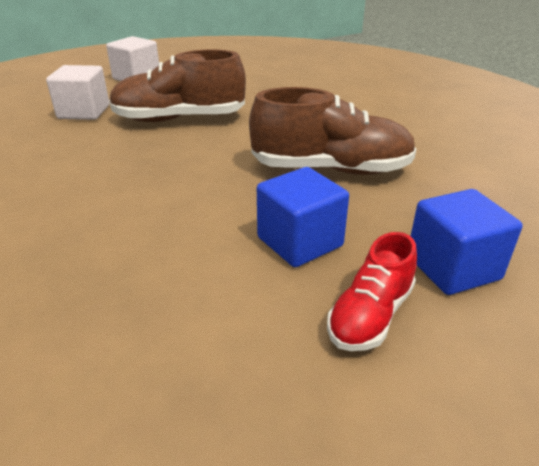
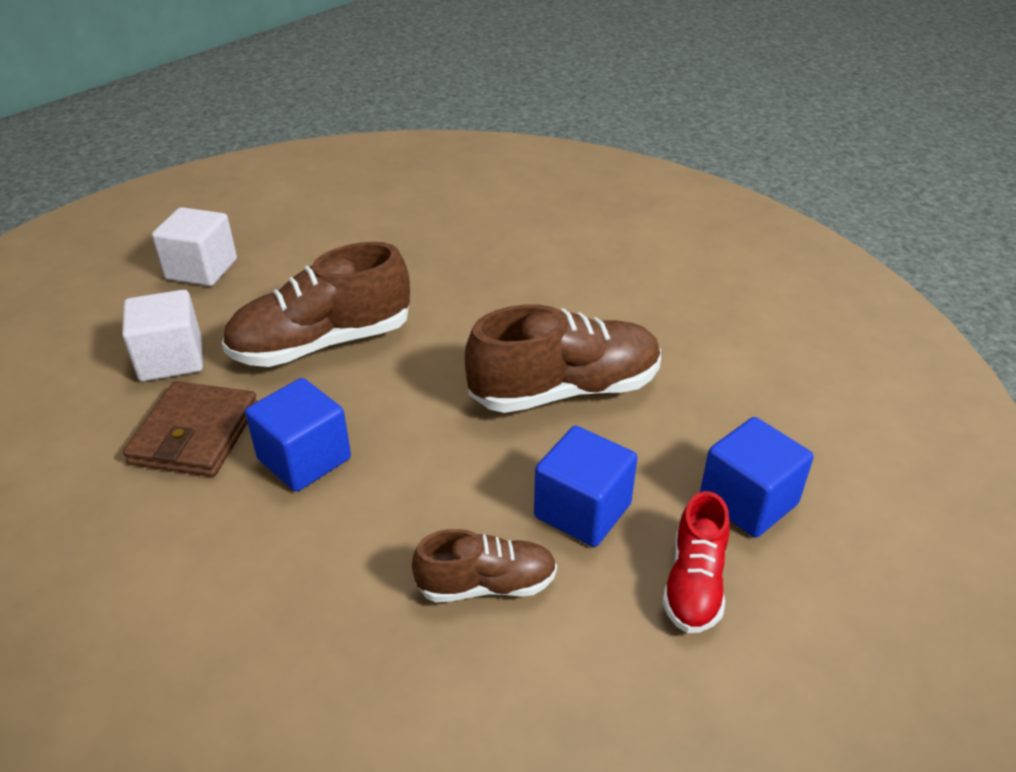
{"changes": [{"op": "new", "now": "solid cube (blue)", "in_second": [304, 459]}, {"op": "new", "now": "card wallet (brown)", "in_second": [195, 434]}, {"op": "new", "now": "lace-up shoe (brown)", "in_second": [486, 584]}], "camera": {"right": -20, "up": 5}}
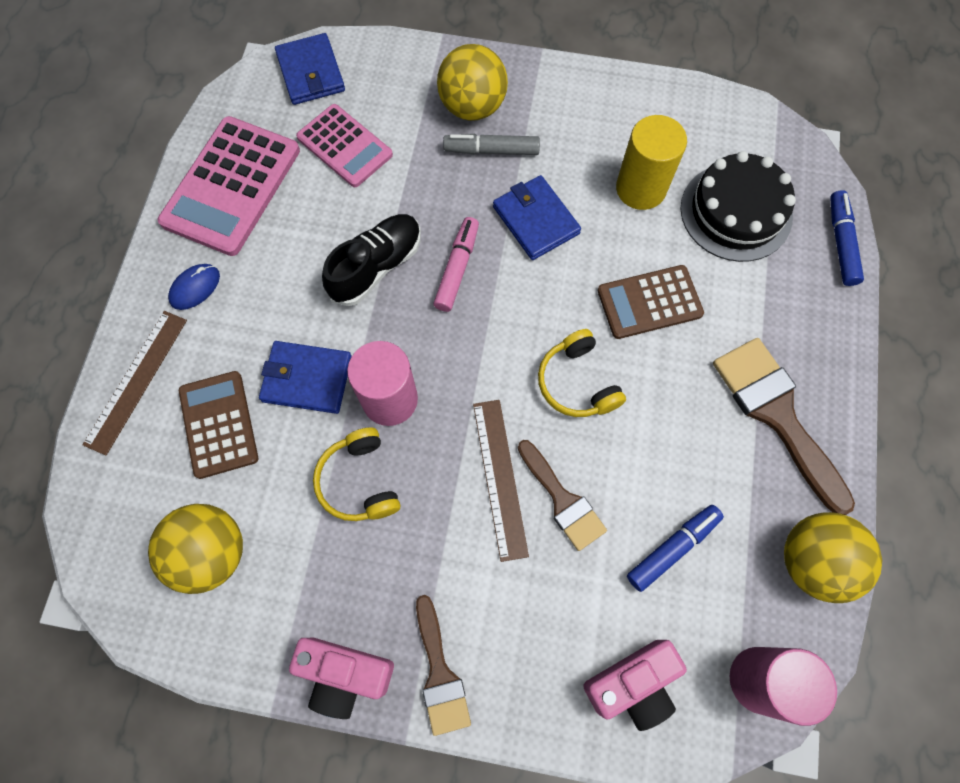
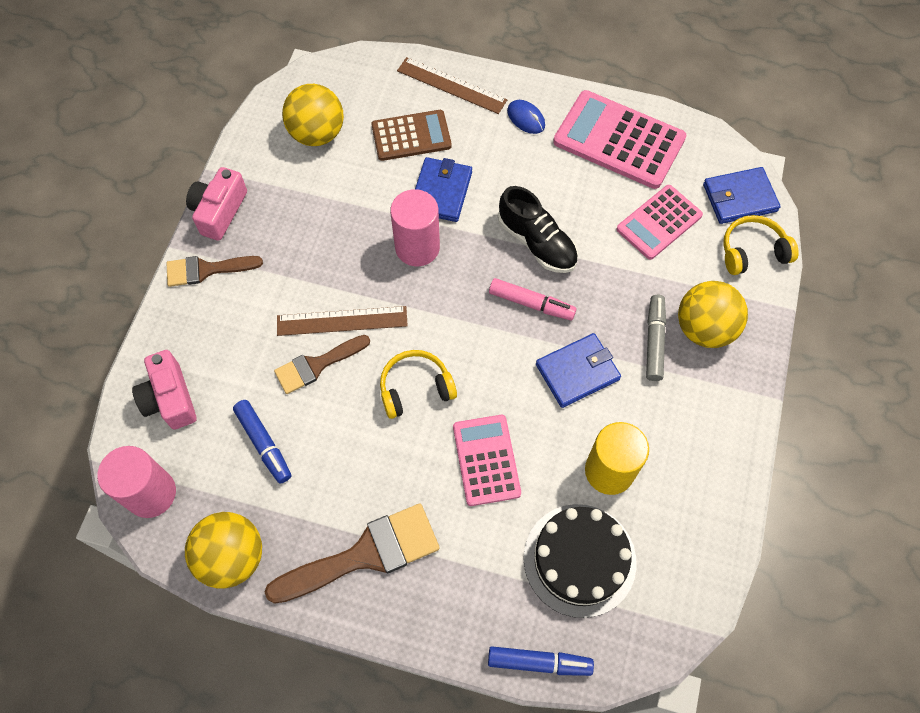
{"changes": [{"op": "repainted", "was": "pocket calculator (brown)", "now": "pocket calculator (rosy)", "in_first": [649, 302], "in_second": [486, 460]}, {"op": "shifted", "was": "headset (golden)", "in_first": [359, 481], "in_second": [752, 251]}], "camera": {"right": 95, "up": -5}}
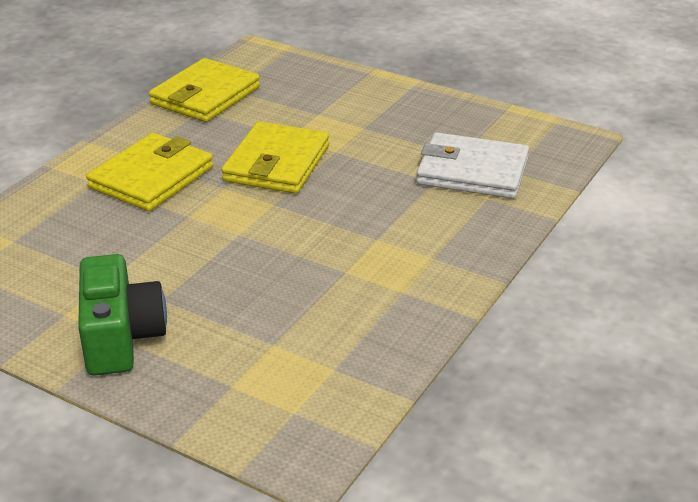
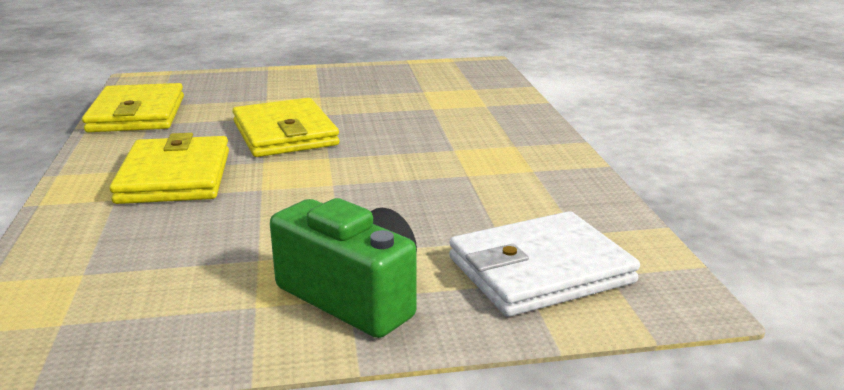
{"changes": [{"op": "shifted", "was": "card wallet (white)", "in_first": [472, 171], "in_second": [540, 270]}], "camera": {"right": -40, "up": -10}}
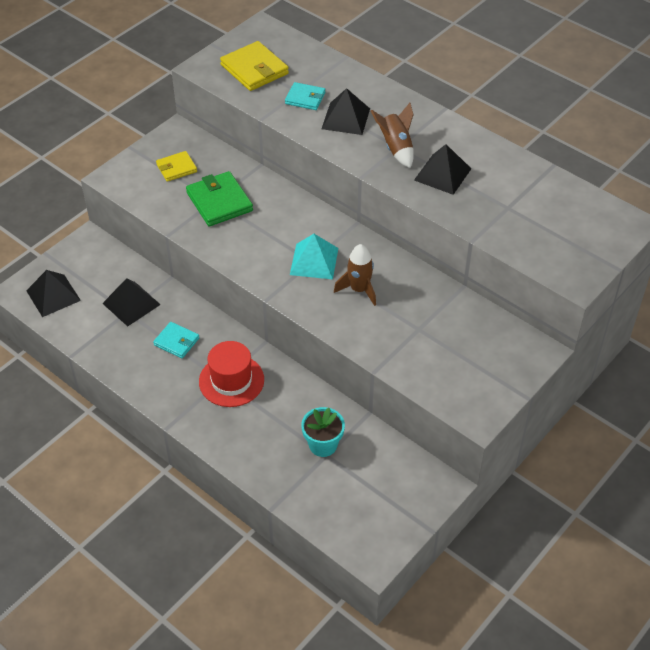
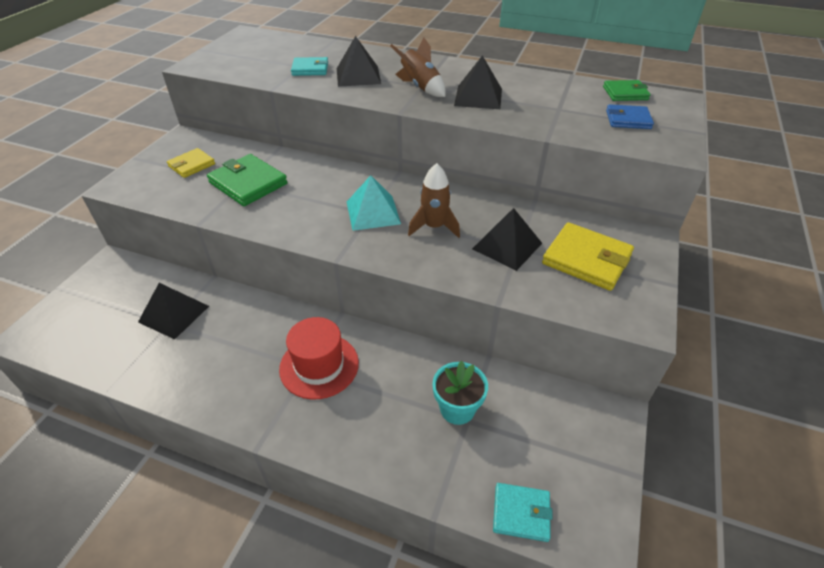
{"changes": [{"op": "shifted", "was": "card wallet (golden)", "in_first": [254, 69], "in_second": [586, 259]}, {"op": "shifted", "was": "pyramid shape (jet-black)", "in_first": [53, 295], "in_second": [507, 246]}, {"op": "shifted", "was": "card wallet (turquoise)", "in_first": [176, 341], "in_second": [521, 513]}, {"op": "new", "now": "card wallet (leaf-green)", "in_second": [625, 93]}, {"op": "new", "now": "card wallet (blue)", "in_second": [628, 120]}], "camera": {"right": -20, "up": -5}}
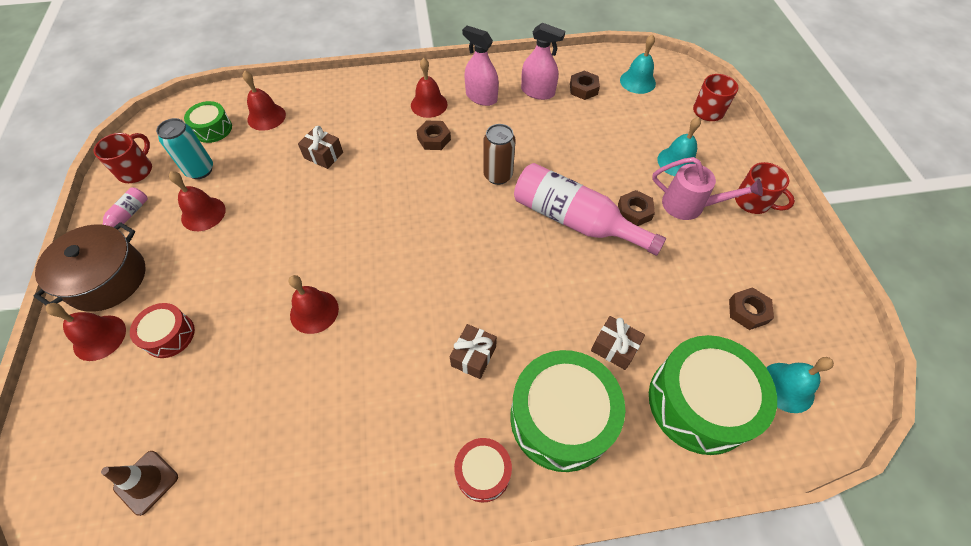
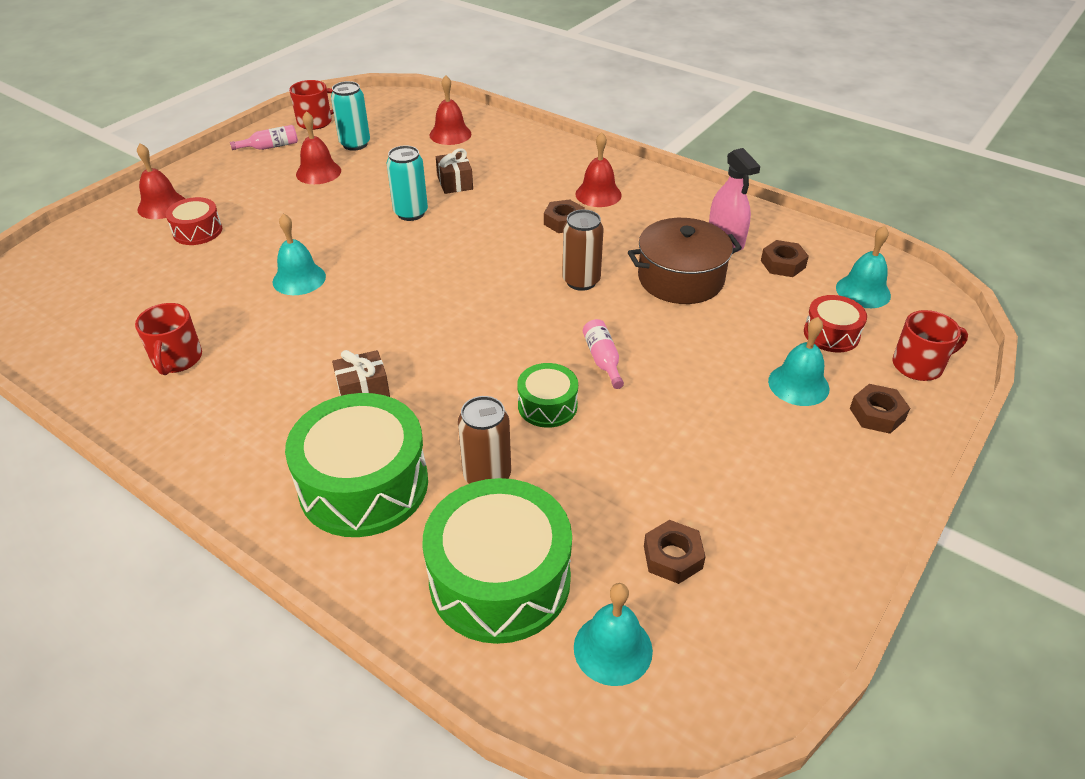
{"changes": [{"op": "gone", "was": "sprayer (rosy)", "in_first": [481, 97]}, {"op": "shifted", "was": "toy drum (leaf-green)", "in_first": [213, 129], "in_second": [547, 405]}, {"op": "gone", "was": "sprinkling can (rosy)", "in_first": [689, 205]}, {"op": "shifted", "was": "tea mug (red)", "in_first": [753, 202], "in_second": [177, 359]}, {"op": "scaled", "was": "bottle (rosy)", "in_first": [575, 220], "in_second": [603, 359], "ratio": 0.43}, {"op": "shifted", "was": "hex nut (brown)", "in_first": [634, 212], "in_second": [877, 414]}, {"op": "shifted", "was": "cooking pot (brown)", "in_first": [107, 279], "in_second": [680, 279]}, {"op": "repainted", "was": "school bell (red)", "now": "school bell (turquoise)", "in_first": [314, 311], "in_second": [299, 279]}, {"op": "swapped", "was": "gift (brown)", "now": "soda can (brown)", "in_first": [614, 347], "in_second": [487, 476]}, {"op": "shifted", "was": "toy drum (red)", "in_first": [483, 472], "in_second": [831, 334]}, {"op": "gone", "was": "safety cone (brown)", "in_first": [146, 482]}, {"op": "new", "now": "soda can (turquoise)", "in_second": [411, 213]}], "camera": {"right": 45, "up": -15}}
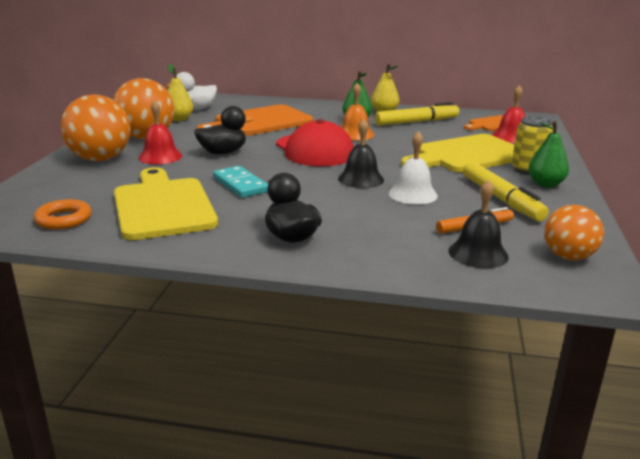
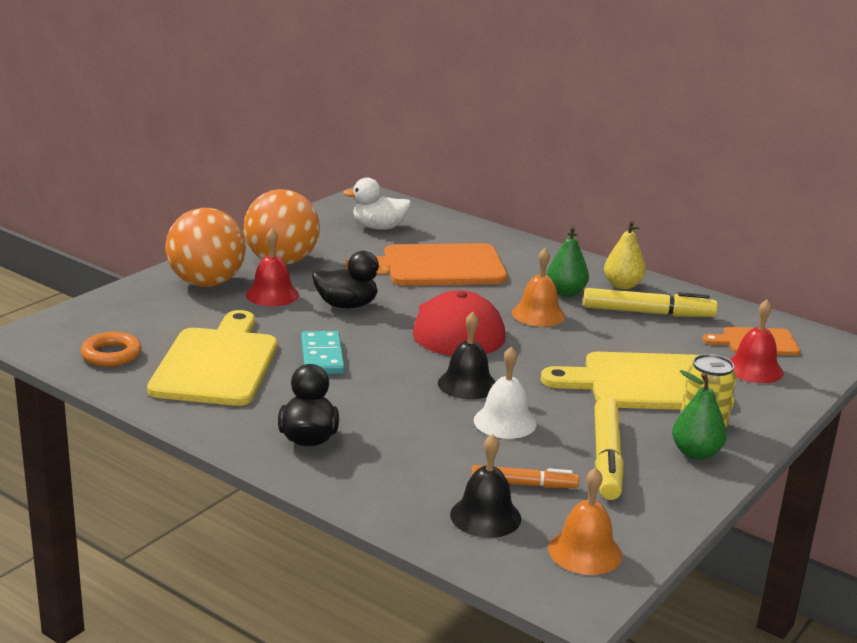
{"changes": [{"op": "gone", "was": "pear (golden)", "in_first": [179, 119]}, {"op": "swapped", "was": "sphere (bright orange)", "now": "school bell (bright orange)", "in_first": [568, 257], "in_second": [585, 551]}], "camera": {"right": 25, "up": 0}}
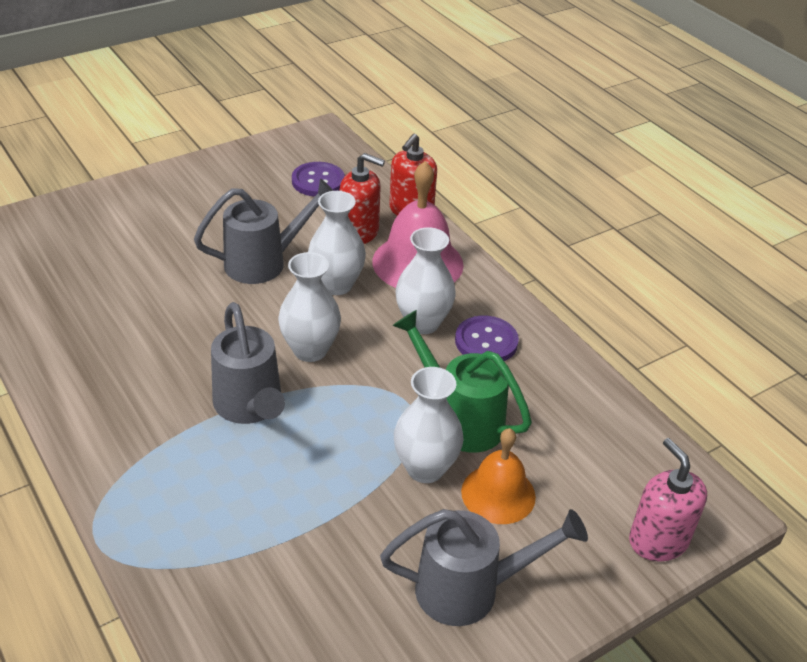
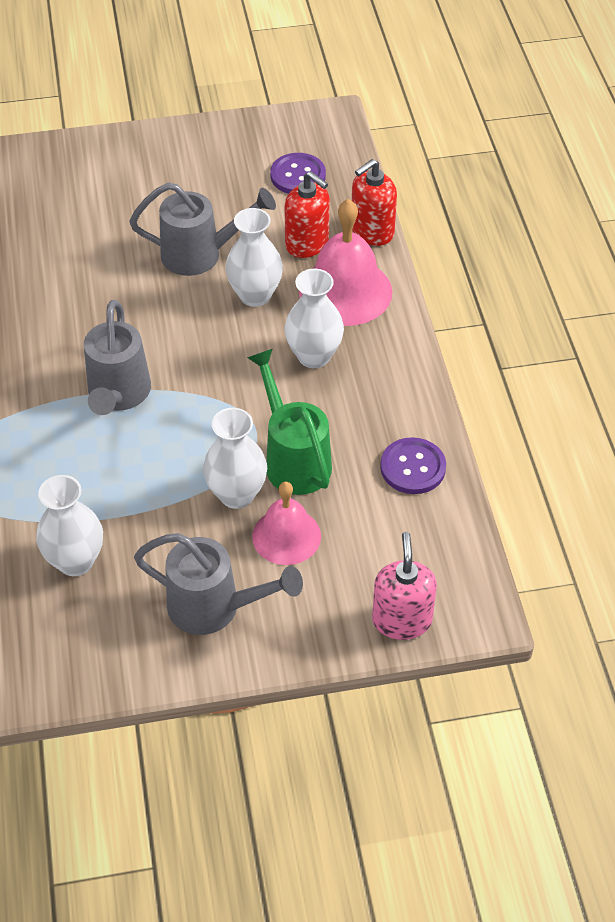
{"changes": [{"op": "shifted", "was": "tall vase (white)", "in_first": [310, 350], "in_second": [75, 561]}, {"op": "shifted", "was": "sewing button (royal purple)", "in_first": [486, 341], "in_second": [413, 467]}, {"op": "repainted", "was": "school bell (bright orange)", "now": "school bell (rosy)", "in_first": [498, 494], "in_second": [286, 536]}], "camera": {"right": 25, "up": 10}}
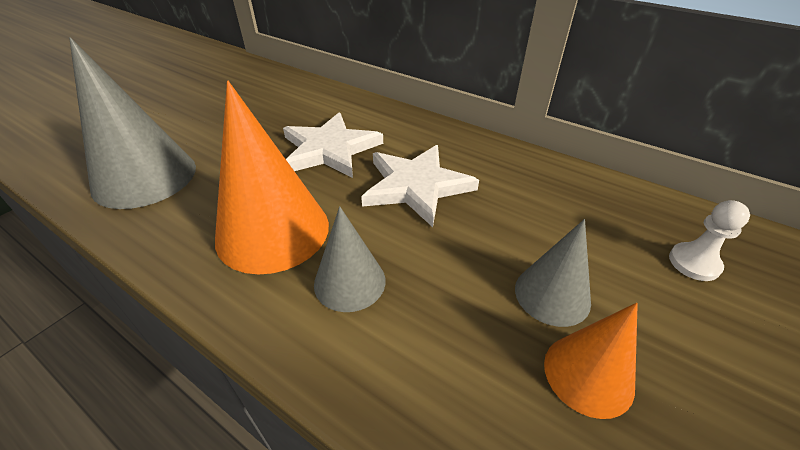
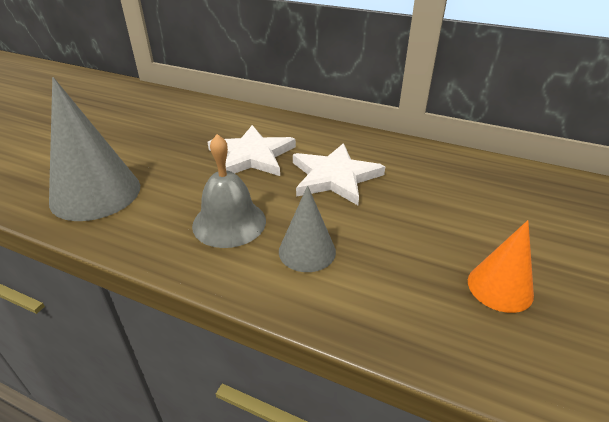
{"changes": [{"op": "swapped", "was": "cone (bright orange)", "now": "school bell (grey)", "in_first": [272, 231], "in_second": [229, 222]}, {"op": "gone", "was": "chess pawn (white)", "in_first": [694, 263]}, {"op": "gone", "was": "cone (grey)", "in_first": [552, 294]}], "camera": {"right": -10, "up": -5}}
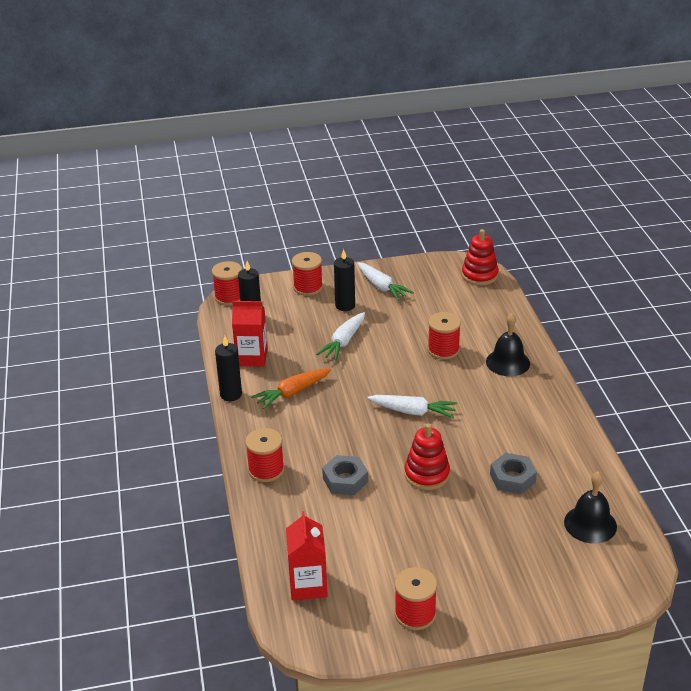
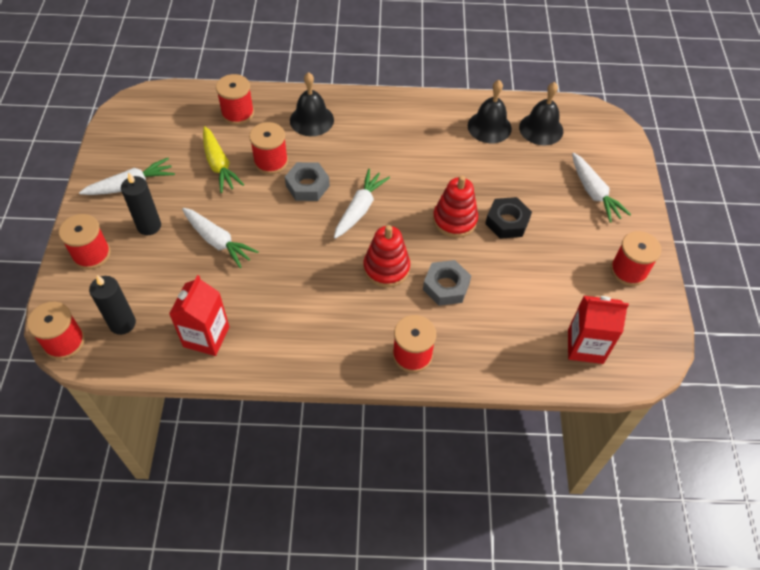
{"changes": [{"op": "shifted", "was": "ring stacker (red)", "in_first": [479, 275], "in_second": [386, 268]}, {"op": "gone", "was": "wax candle (jet-black)", "in_first": [231, 394]}, {"op": "gone", "was": "carrot (bright orange)", "in_first": [292, 393]}, {"op": "shifted", "was": "hex nut (grey)", "in_first": [512, 478], "in_second": [307, 186]}, {"op": "new", "now": "reel of thread (red)", "in_second": [237, 113]}, {"op": "new", "now": "school bell (jet-black)", "in_second": [489, 127]}, {"op": "new", "now": "carrot (golden)", "in_second": [219, 165]}, {"op": "new", "now": "carrot (white)", "in_second": [593, 193]}, {"op": "new", "now": "hex nut (jet-black)", "in_second": [507, 222]}], "camera": {"right": -80, "up": 20}}
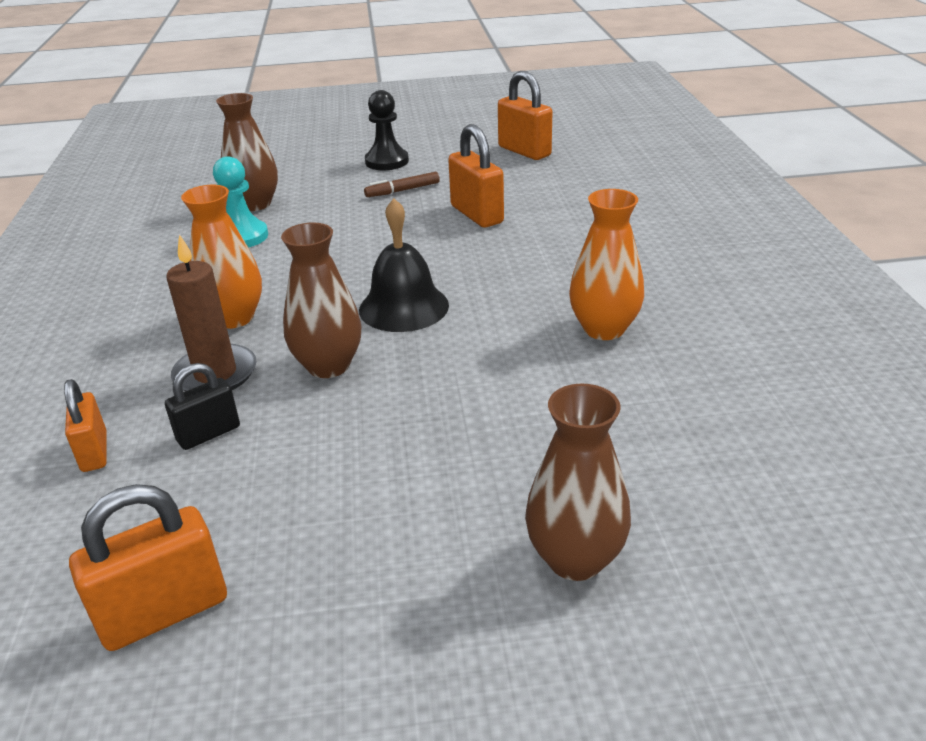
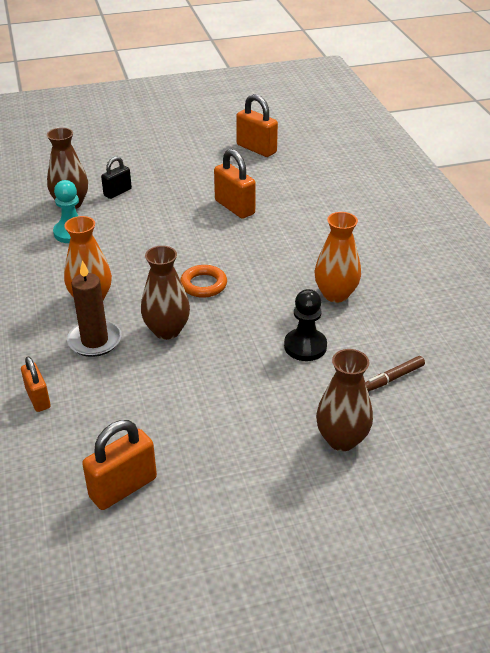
{"changes": [{"op": "shifted", "was": "chess pawn (jet-black)", "in_first": [387, 161], "in_second": [305, 346]}, {"op": "shifted", "was": "felt pen (brown)", "in_first": [402, 190], "in_second": [393, 378]}, {"op": "swapped", "was": "school bell (jet-black)", "now": "hoop (bright orange)", "in_first": [404, 307], "in_second": [203, 285]}, {"op": "shifted", "was": "lock (jet-black)", "in_first": [208, 434], "in_second": [117, 192]}], "camera": {"right": -10, "up": 5}}
